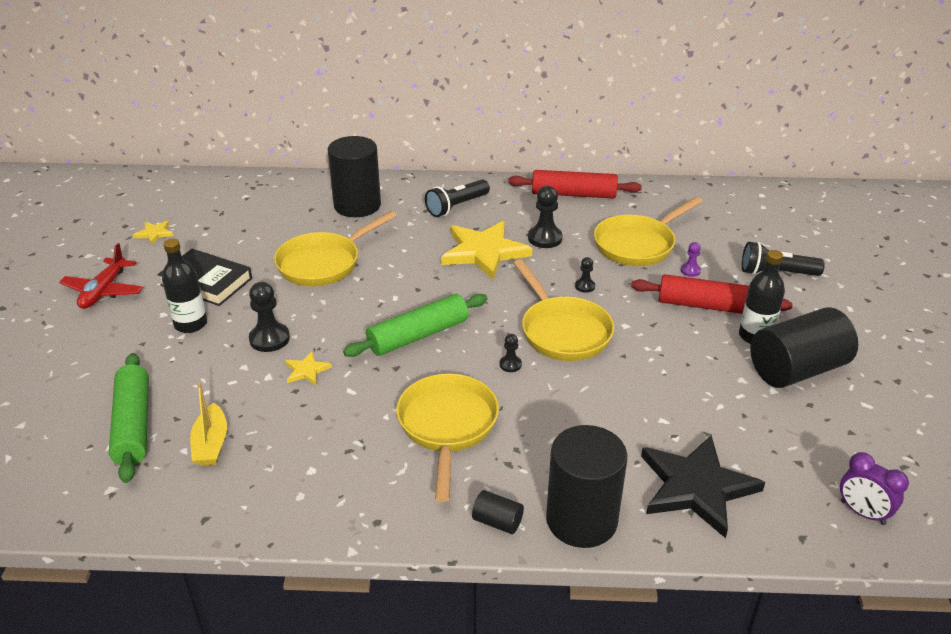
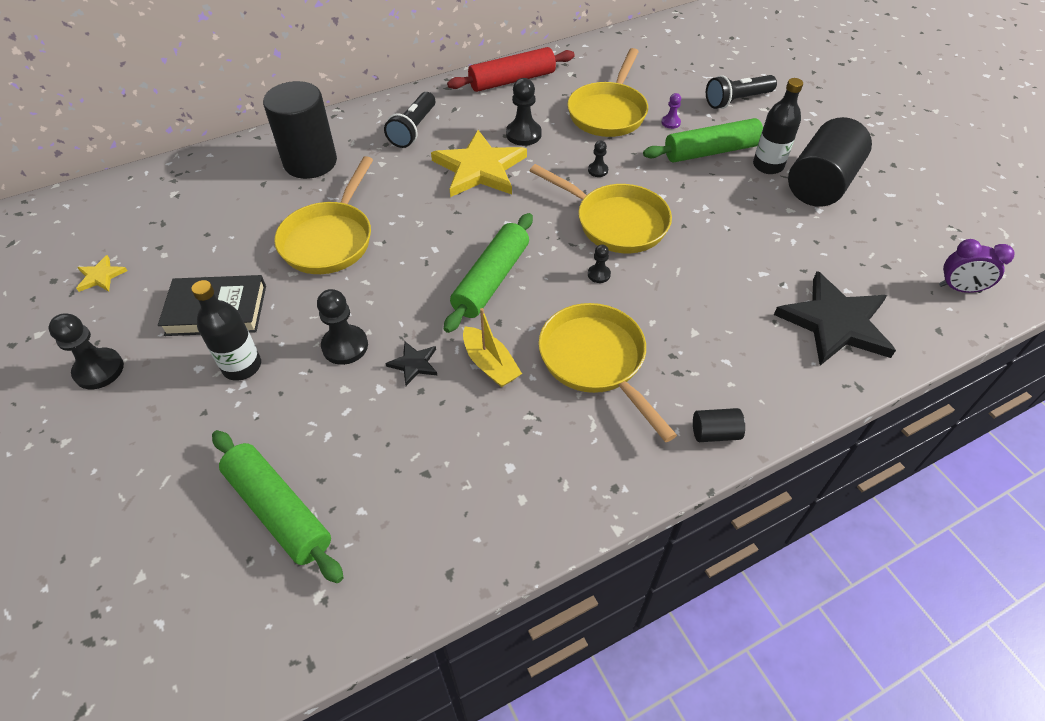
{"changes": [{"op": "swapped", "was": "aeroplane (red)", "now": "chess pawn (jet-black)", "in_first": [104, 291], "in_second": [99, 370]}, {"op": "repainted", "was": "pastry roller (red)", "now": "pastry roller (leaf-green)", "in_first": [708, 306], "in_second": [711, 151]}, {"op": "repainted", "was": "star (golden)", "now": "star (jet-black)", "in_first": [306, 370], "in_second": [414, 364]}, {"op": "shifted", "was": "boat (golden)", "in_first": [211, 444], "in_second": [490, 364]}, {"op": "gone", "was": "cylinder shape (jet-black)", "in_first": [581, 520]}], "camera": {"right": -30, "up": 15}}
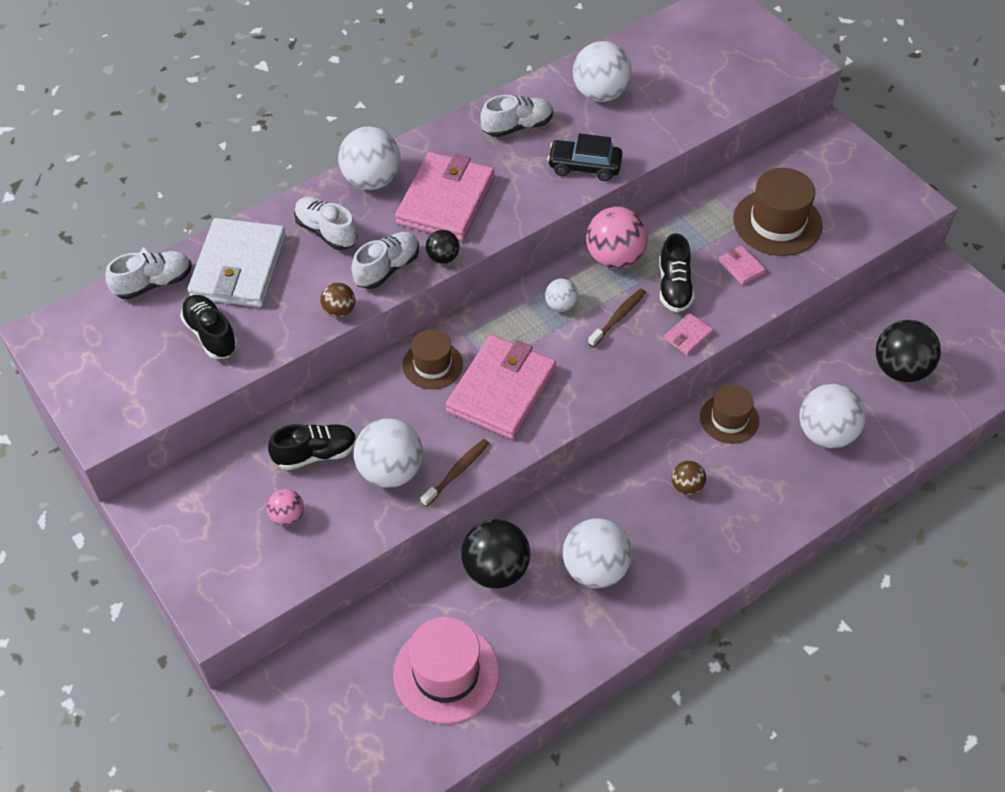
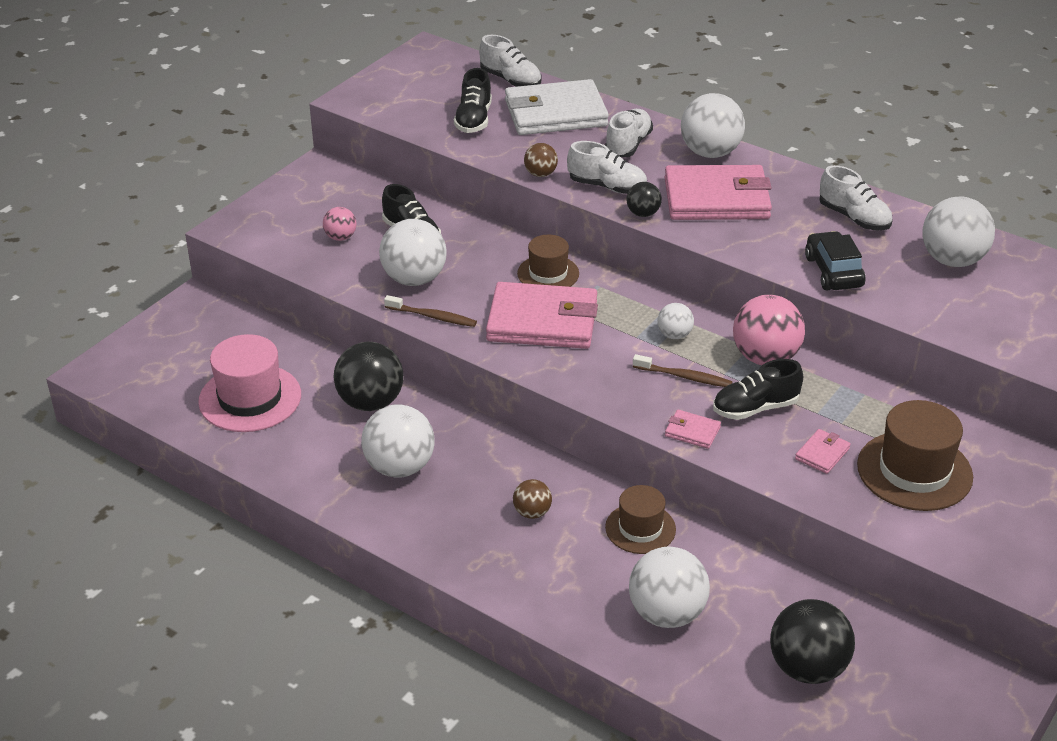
{"changes": [{"op": "rotated", "was": "lace-up shoe (jet-black)", "in_first": [211, 334], "in_second": [473, 120], "clockwise": 150}], "camera": {"right": 70, "up": -15}}
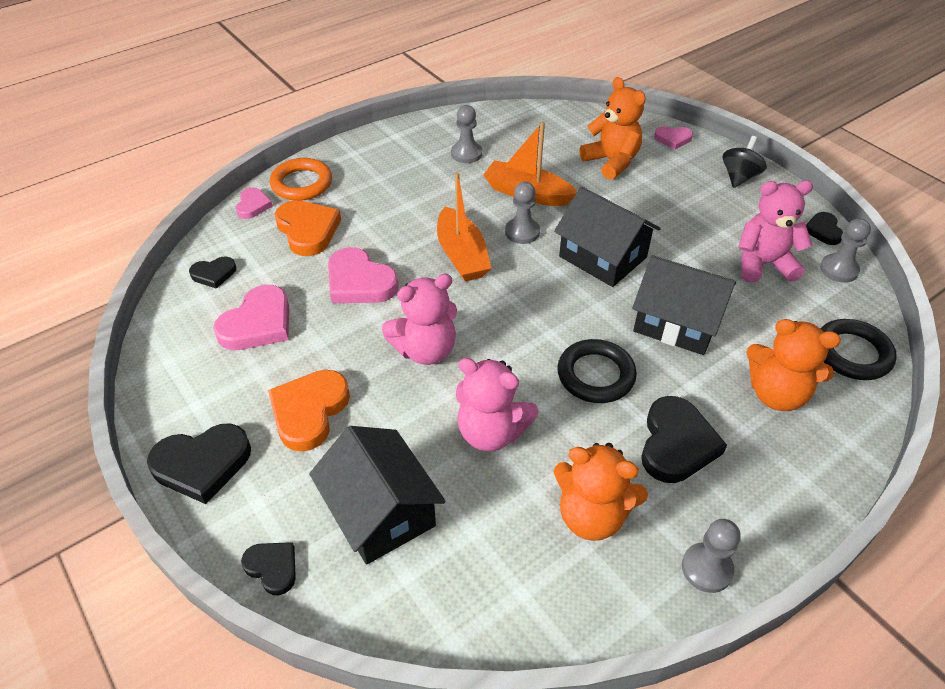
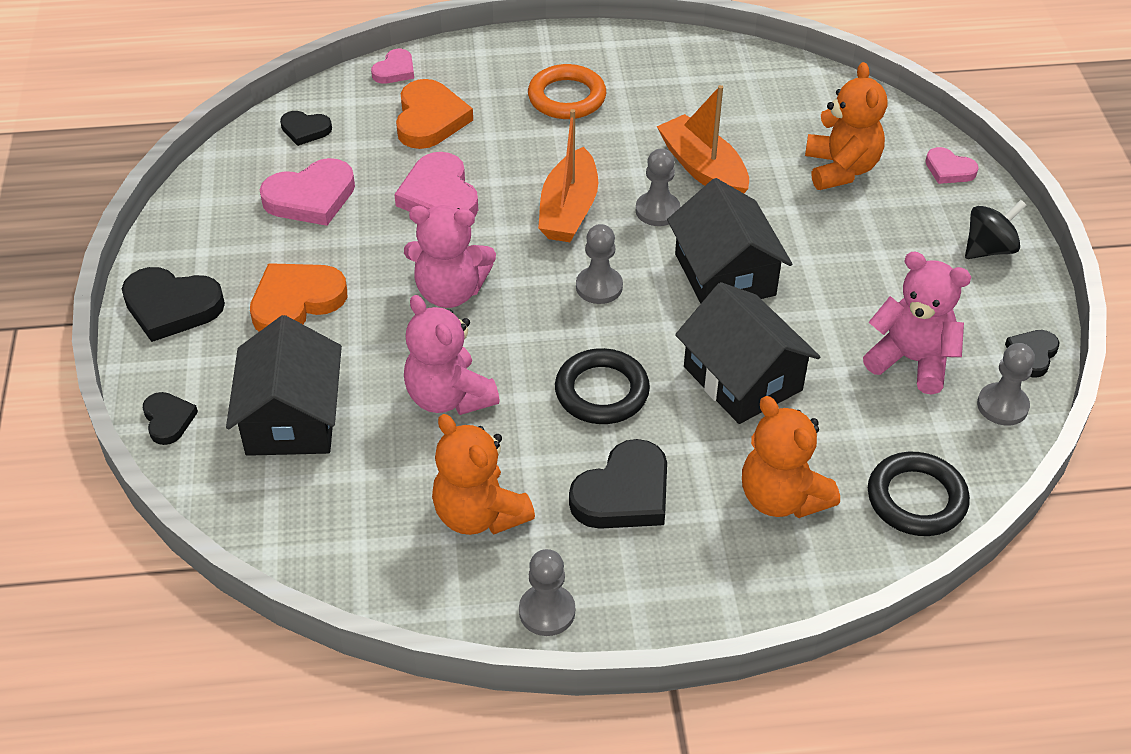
{"changes": [{"op": "shifted", "was": "chess pawn (grey)", "in_first": [466, 154], "in_second": [599, 287]}, {"op": "shifted", "was": "hoop (bright orange)", "in_first": [302, 183], "in_second": [567, 97]}], "camera": {"right": 30, "up": 0}}
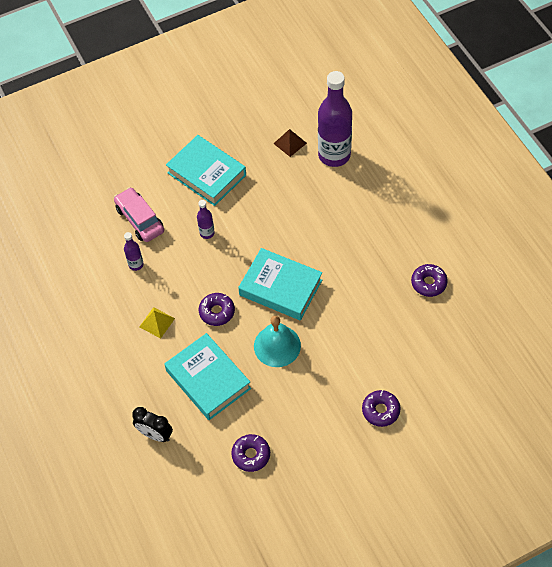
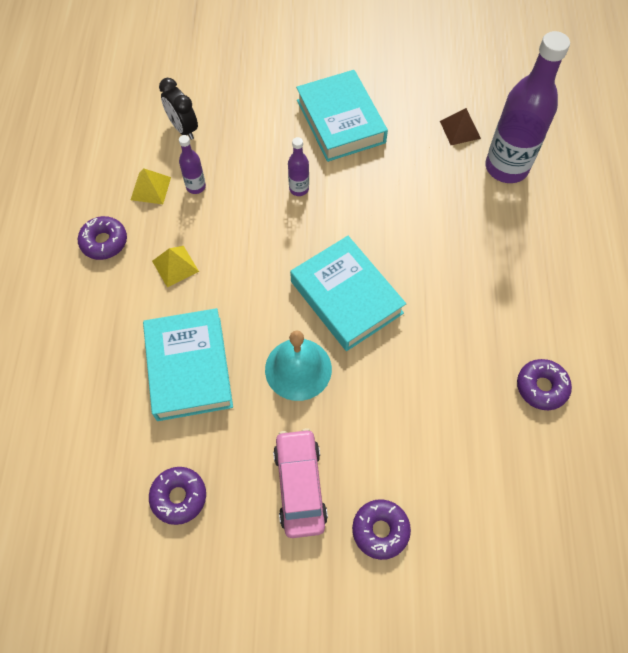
{"changes": [{"op": "shifted", "was": "toy car (rosy)", "in_first": [140, 219], "in_second": [300, 486]}, {"op": "shifted", "was": "doughnut (royal purple)", "in_first": [217, 312], "in_second": [104, 242]}, {"op": "shifted", "was": "clock (jet-black)", "in_first": [155, 434], "in_second": [183, 128]}, {"op": "new", "now": "pyramid shape (golden)", "in_second": [150, 188]}], "camera": {"right": 25, "up": 5}}
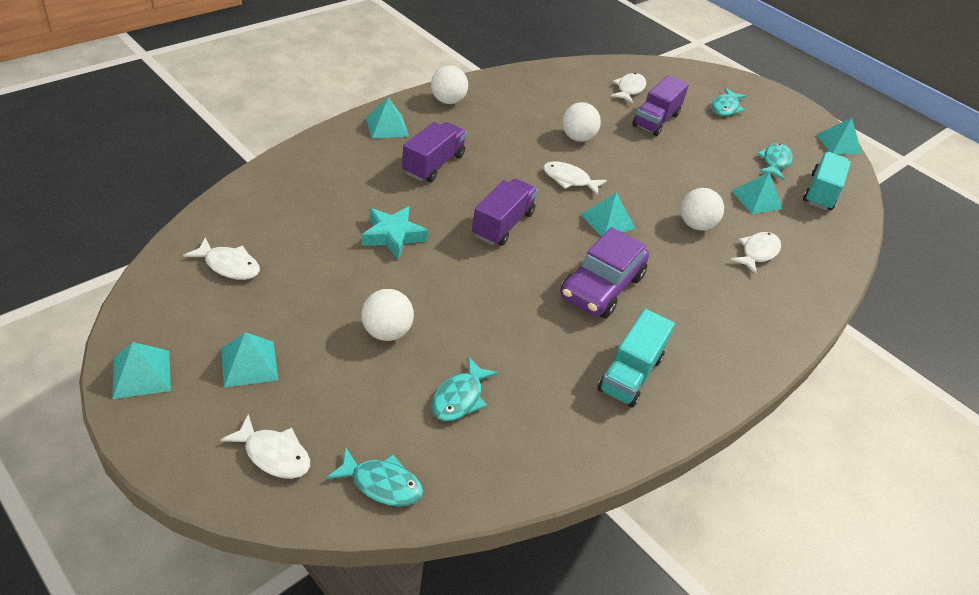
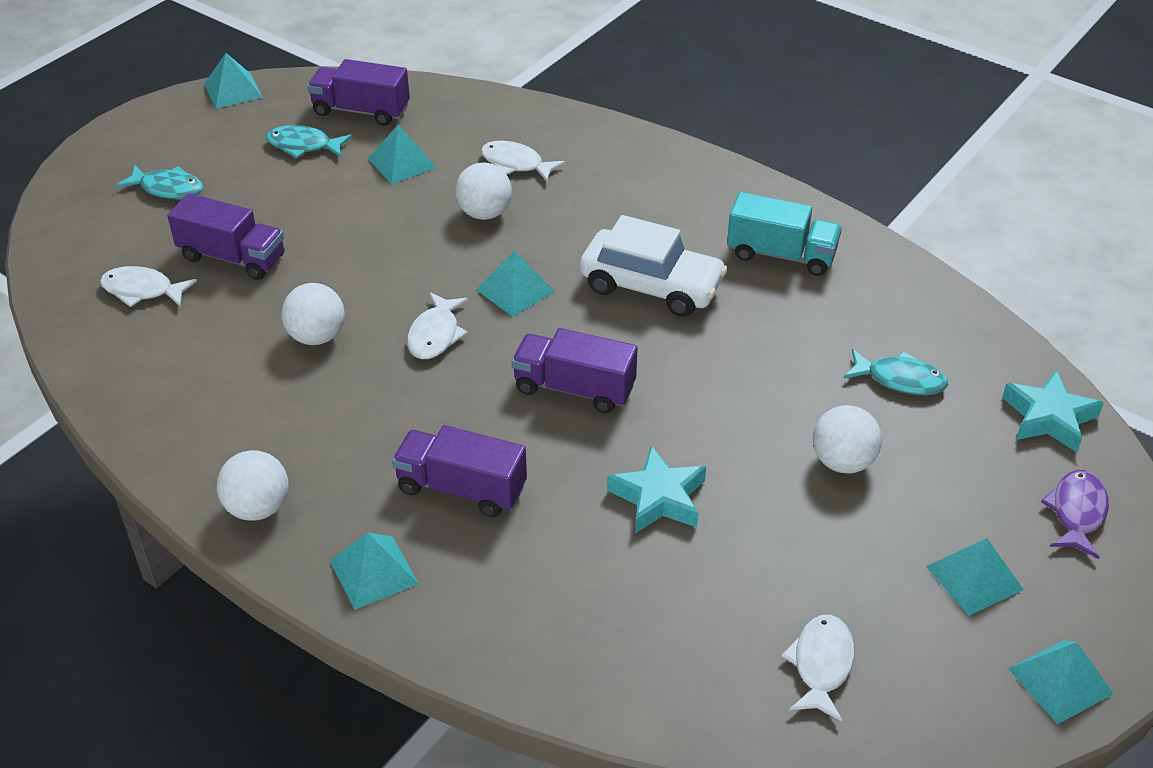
{"changes": [{"op": "repainted", "was": "toy truck (turquoise)", "now": "toy truck (royal purple)", "in_first": [821, 192], "in_second": [361, 111]}, {"op": "repainted", "was": "toy car (royal purple)", "now": "toy car (white)", "in_first": [601, 287], "in_second": [651, 286]}, {"op": "repainted", "was": "fish figure (white)", "now": "fish figure (royal purple)", "in_first": [273, 454], "in_second": [1077, 512]}, {"op": "swapped", "was": "fish figure (turquoise)", "now": "star (turquoise)", "in_first": [381, 484], "in_second": [1048, 417]}], "camera": {"right": -95, "up": 0}}
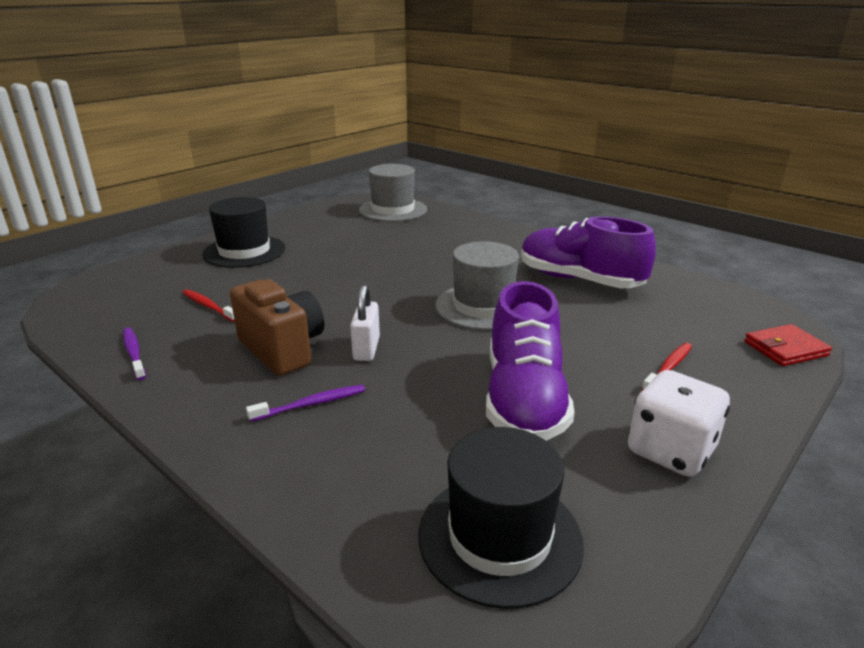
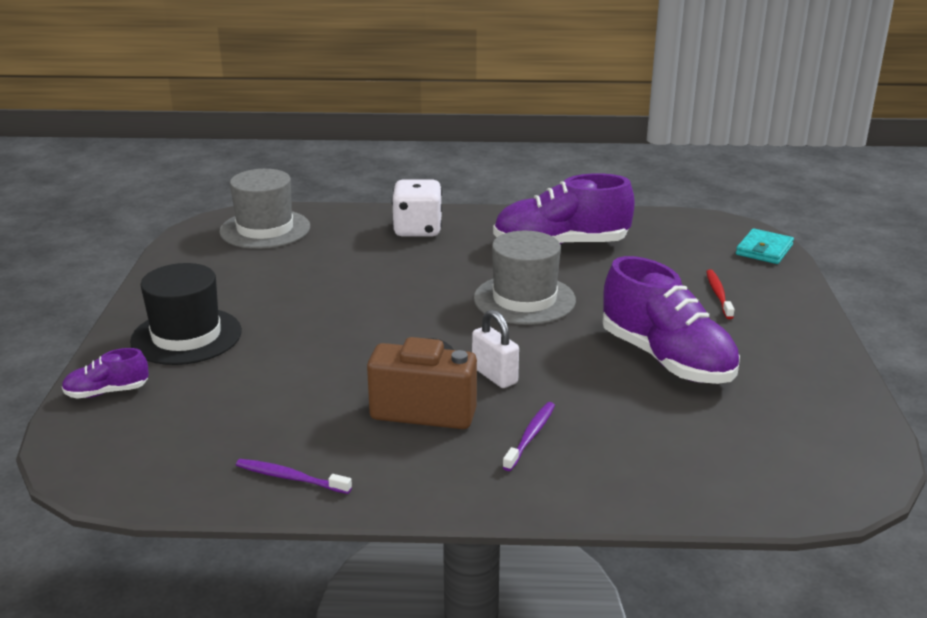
{"changes": [{"op": "gone", "was": "toothbrush (red)", "in_first": [209, 306]}, {"op": "repainted", "was": "card wallet (red)", "now": "card wallet (turquoise)", "in_first": [785, 349], "in_second": [764, 250]}, {"op": "shifted", "was": "die (white)", "in_first": [670, 451], "in_second": [417, 230]}, {"op": "gone", "was": "tall hat (jet-black)", "in_first": [499, 537]}, {"op": "new", "now": "lace-up shoe (royal purple)", "in_second": [107, 392]}], "camera": {"right": -40, "up": 0}}
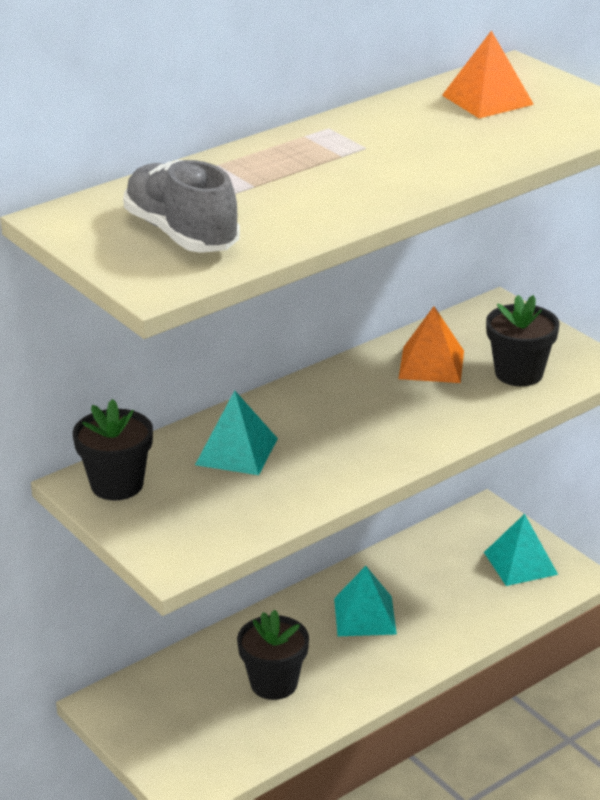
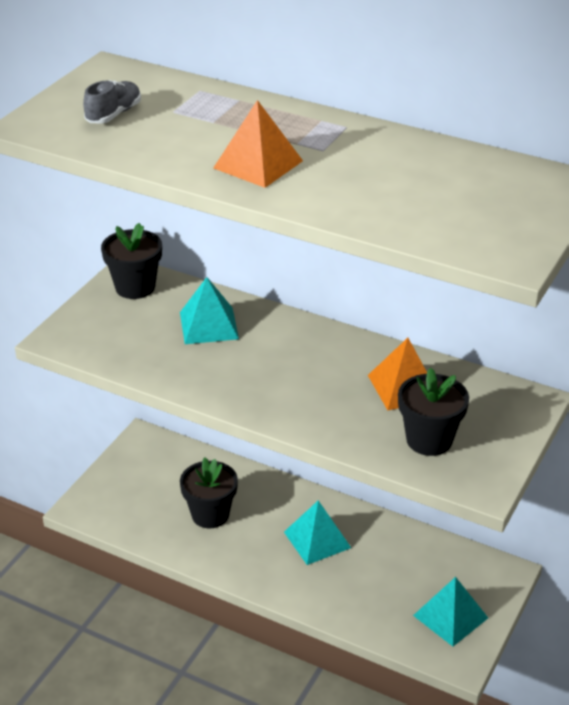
{"changes": [{"op": "shifted", "was": "pyramid shape (bright orange)", "in_first": [487, 100], "in_second": [258, 164]}, {"op": "scaled", "was": "lace-up shoe (grey)", "in_first": [181, 234], "in_second": [114, 114], "ratio": 0.58}], "camera": {"right": 65, "up": 5}}
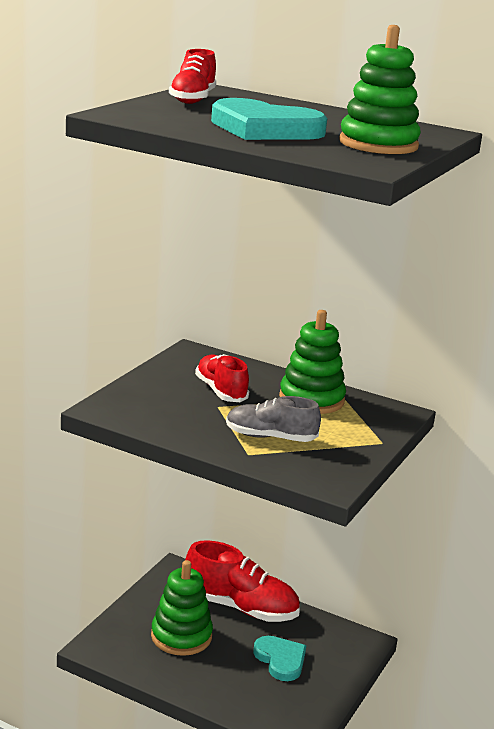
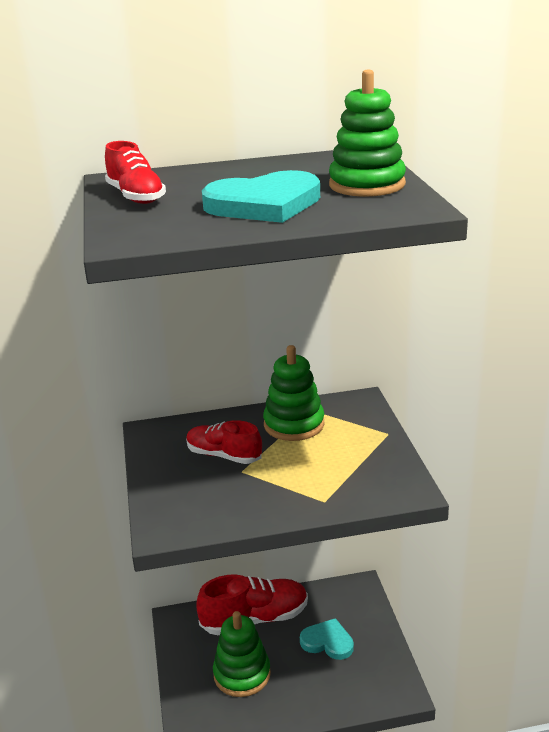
{"changes": [{"op": "gone", "was": "lace-up shoe (grey)", "in_first": [270, 437]}], "camera": {"right": -35, "up": 5}}
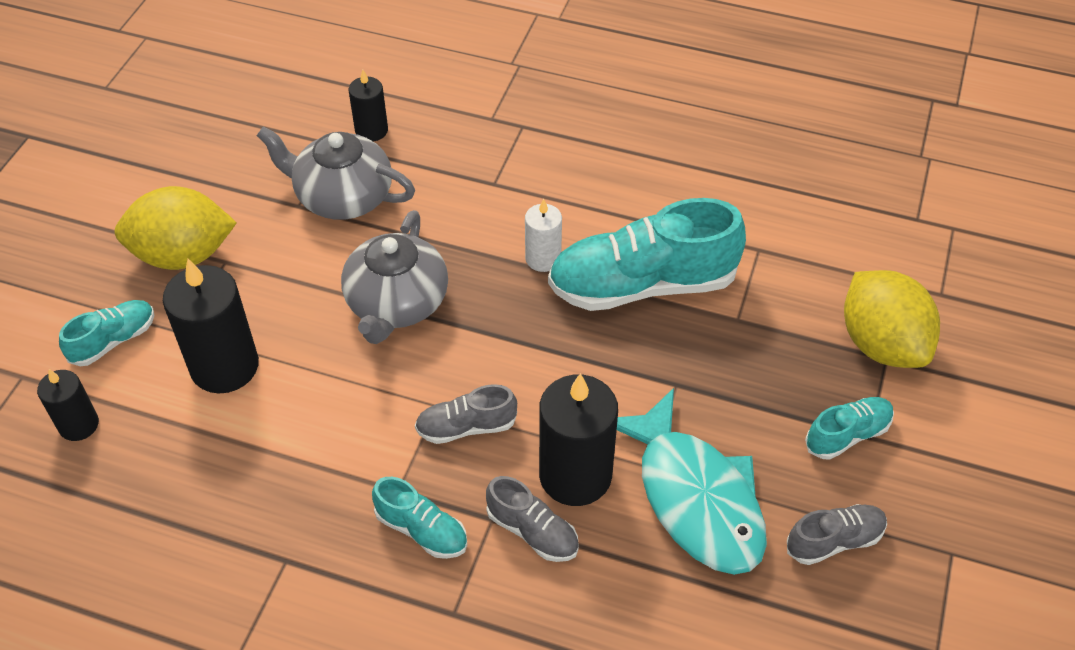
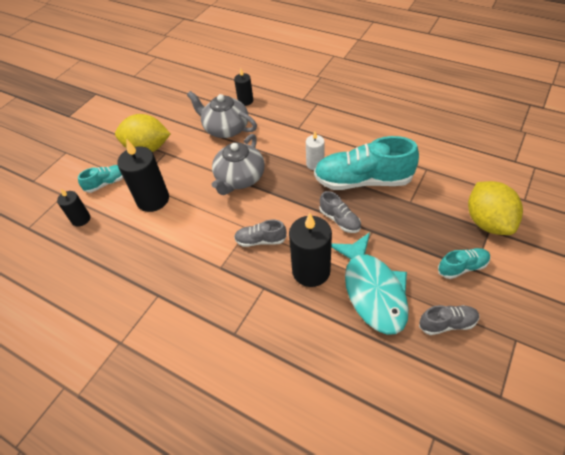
{"changes": [{"op": "shifted", "was": "lace-up shoe (grey)", "in_first": [532, 531], "in_second": [340, 220]}, {"op": "gone", "was": "lace-up shoe (turquoise)", "in_first": [422, 530]}], "camera": {"right": 15, "up": 0}}
